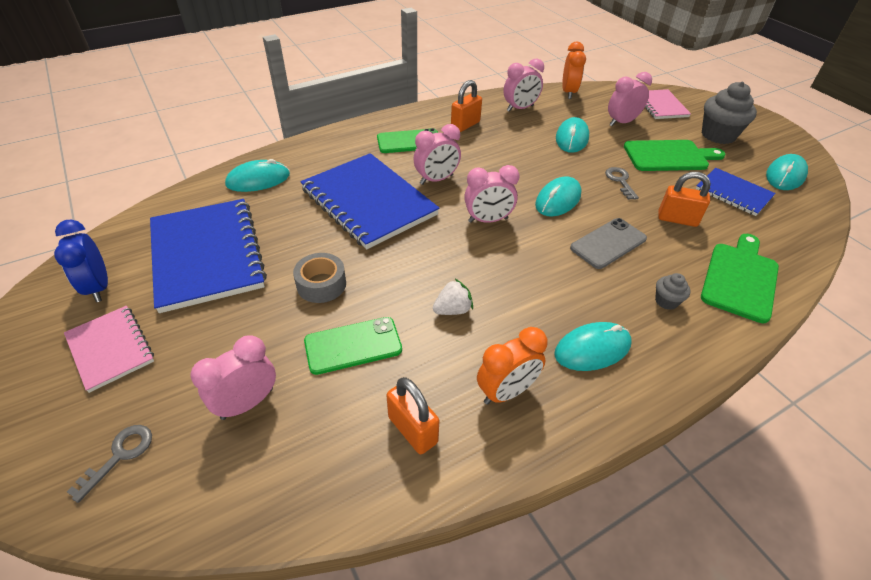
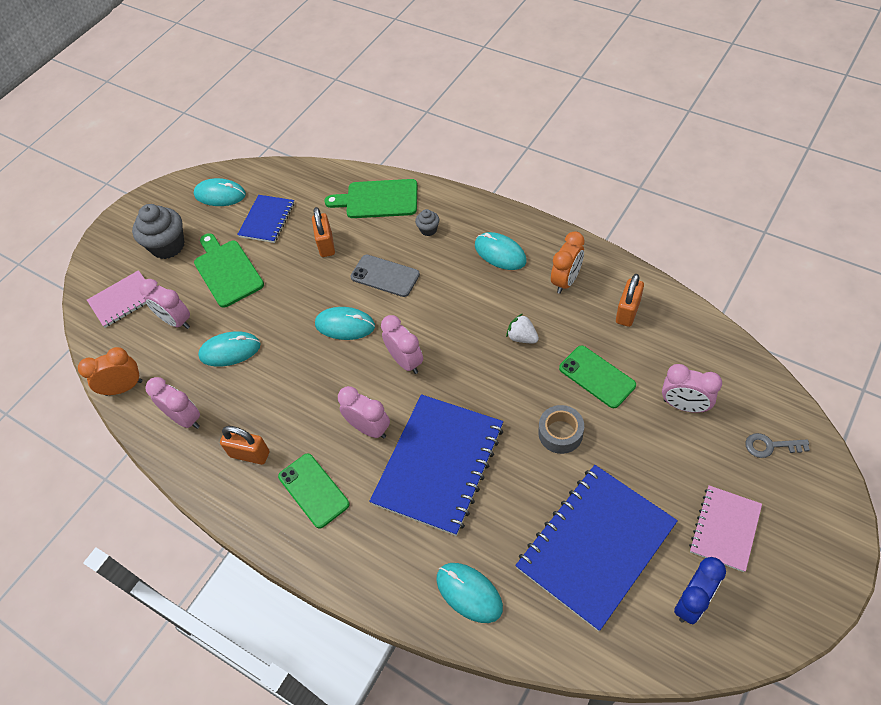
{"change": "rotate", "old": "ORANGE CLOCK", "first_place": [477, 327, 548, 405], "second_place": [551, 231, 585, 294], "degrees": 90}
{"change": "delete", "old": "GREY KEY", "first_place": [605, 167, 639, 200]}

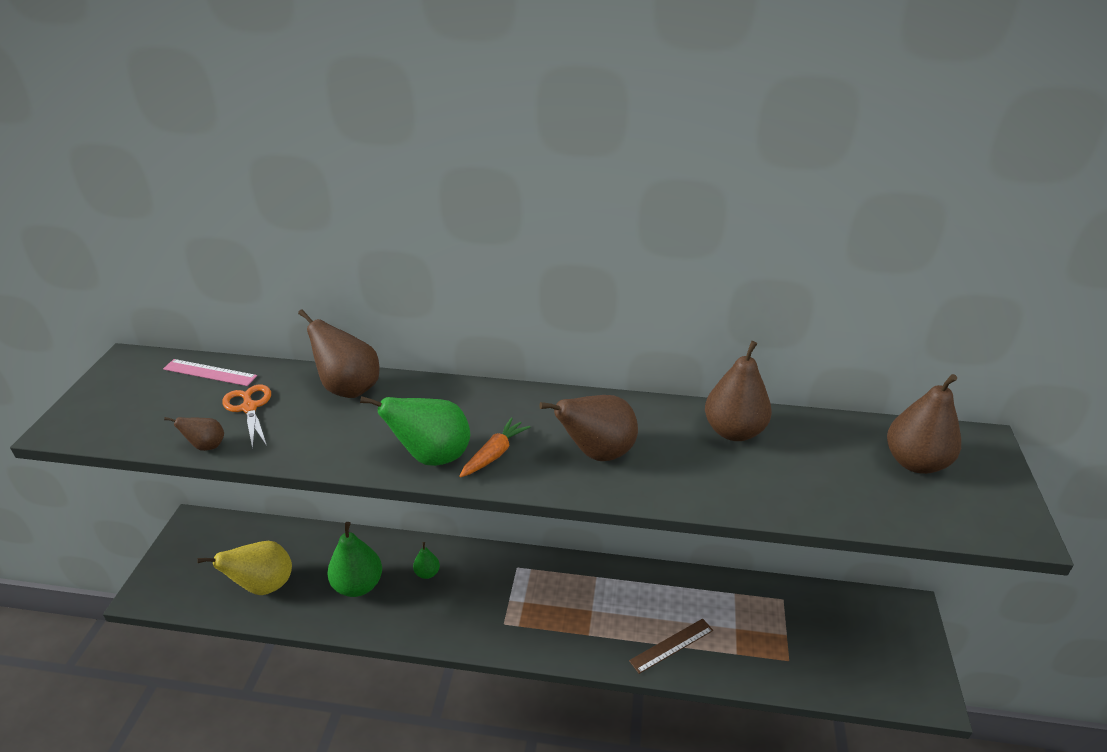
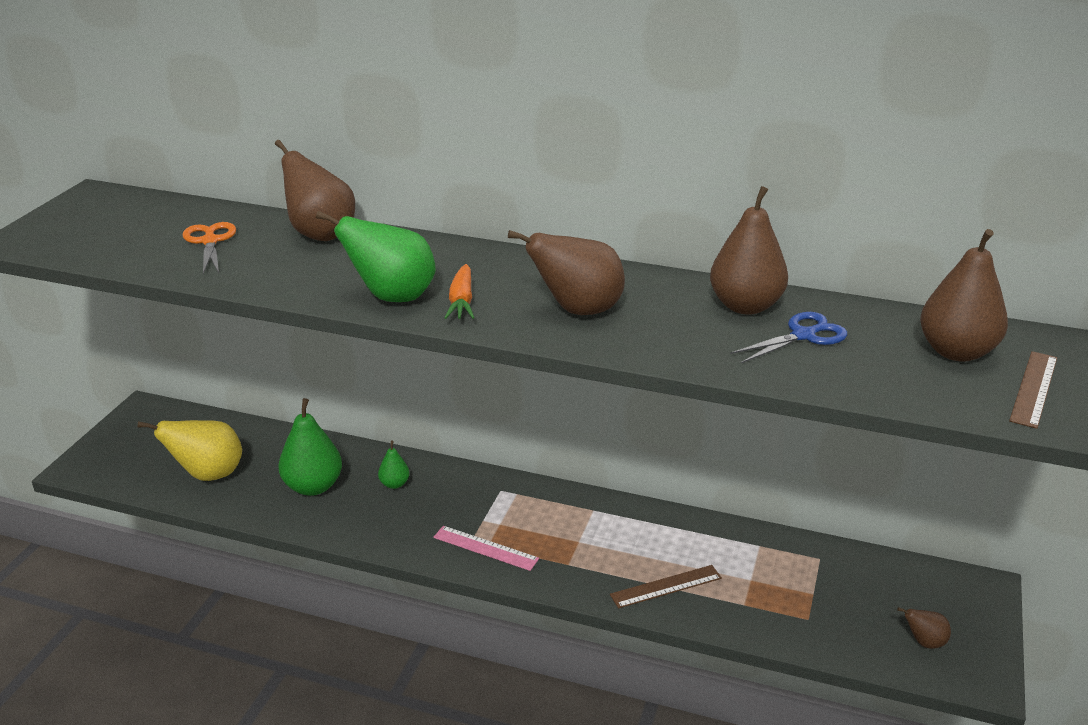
{"change": "move", "old": "PINK RULER", "first_place": [163, 359, 257, 386], "second_place": [433, 526, 539, 571]}
{"change": "rotate", "old": "ORANGE CARROT", "first_place": [459, 418, 531, 477], "second_place": [444, 264, 475, 319], "degrees": 135}
{"change": "insert", "new": "BLUE SCISSORS", "second_place": [730, 312, 847, 363]}
{"change": "move", "old": "BROWN PEAR", "first_place": [164, 417, 224, 451], "second_place": [897, 607, 951, 649]}
{"change": "insert", "new": "BROWN RULER", "second_place": [1009, 351, 1057, 429]}

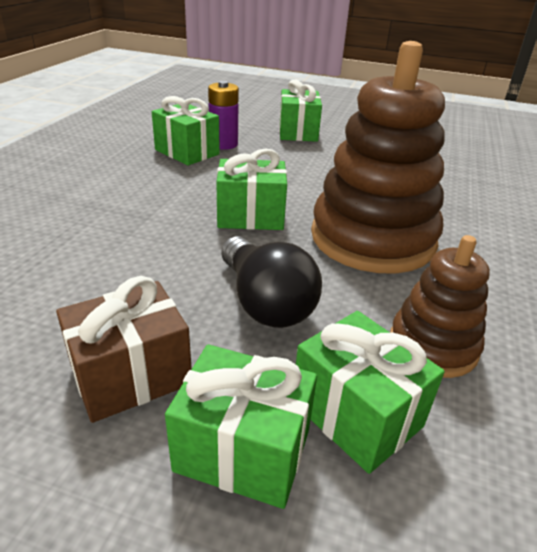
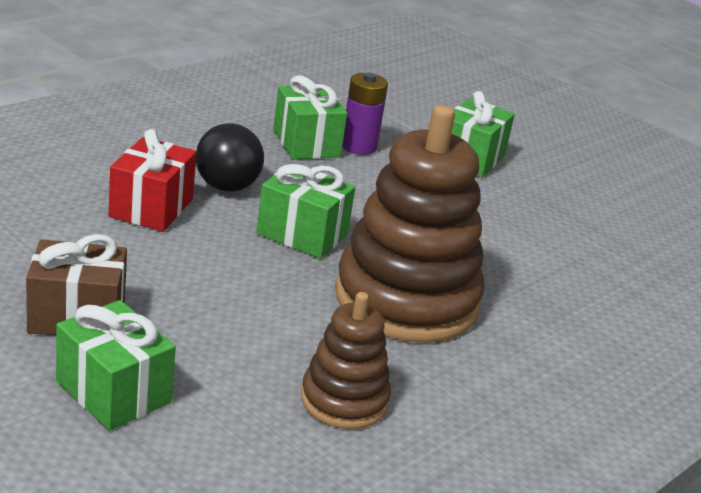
{"change": "insert", "new": "RED GIFT", "second_place": [109, 129, 196, 232]}
{"change": "move", "old": "BLACK LIGHT BULB", "first_place": [221, 236, 322, 328], "second_place": [196, 123, 264, 191]}
{"change": "delete", "old": "GREEN GIFT", "first_place": [296, 311, 445, 474]}

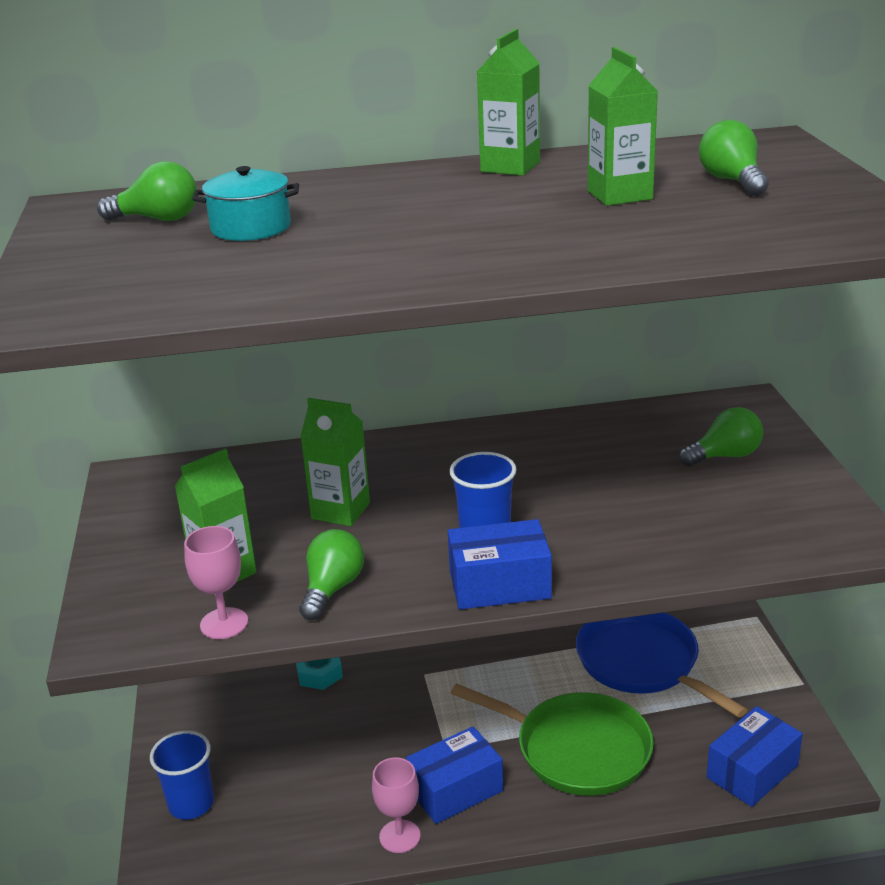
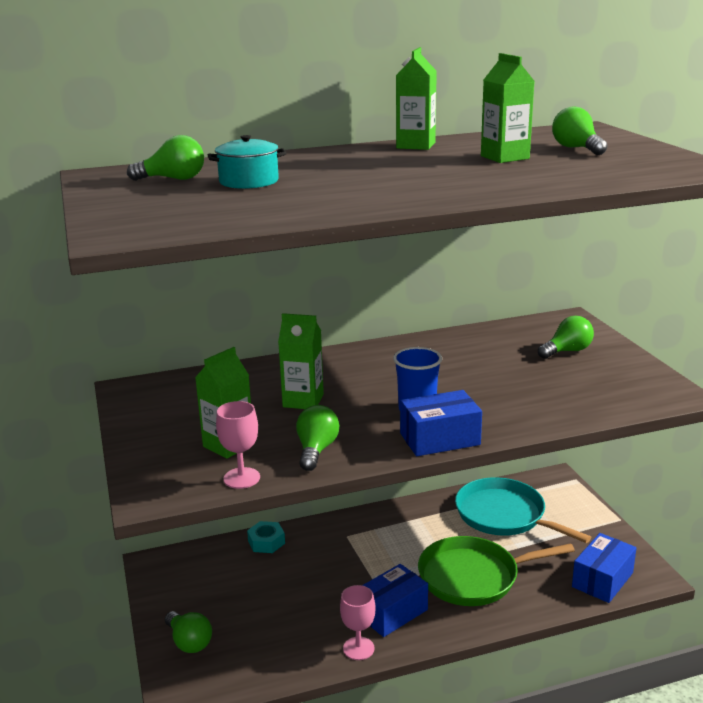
{"change": "replace", "old": "BLUE CUP", "new": "GREEN LIGHT BULB", "first_place": [150, 731, 214, 820], "second_place": [165, 611, 212, 653]}
{"change": "rotate", "old": "GREEN PAN", "first_place": [451, 684, 654, 796], "second_place": [418, 536, 575, 606], "degrees": 150}
{"change": "recolor", "old": "BLUE PAN", "new": "TURQUOISE PAN", "first_place": [576, 613, 747, 718], "second_place": [455, 477, 591, 543]}

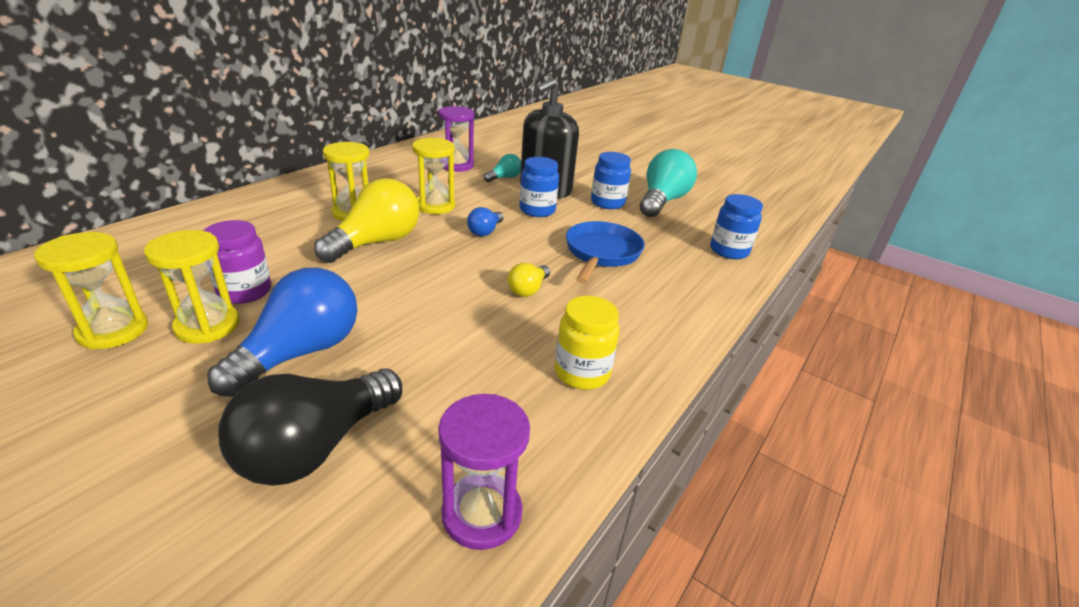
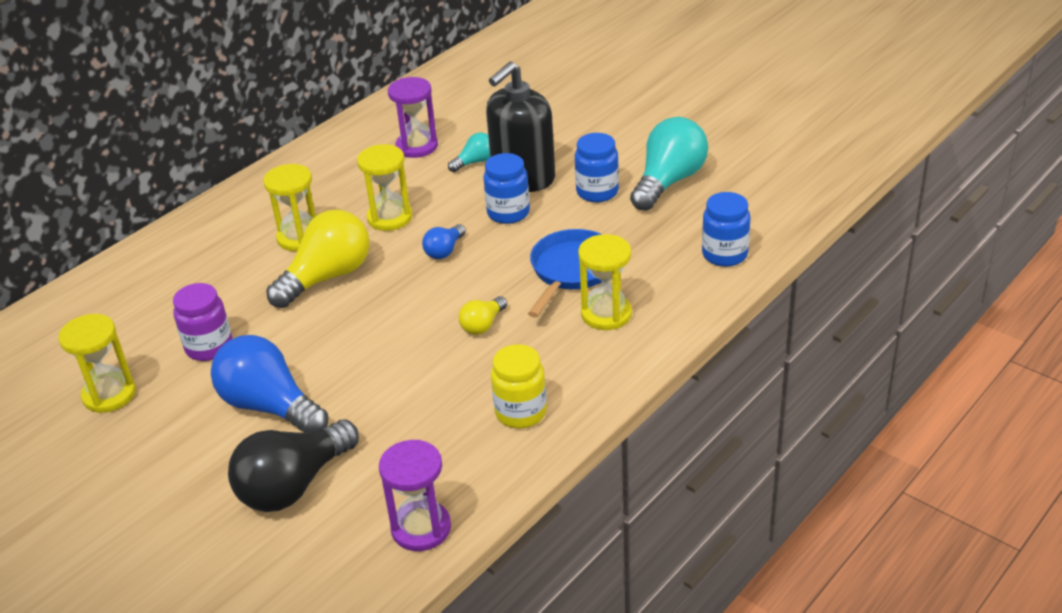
{"change": "rotate", "old": "BLUE LIGHT BULB", "first_place": [208, 267, 357, 397], "second_place": [211, 335, 328, 433], "degrees": -90}
{"change": "move", "old": "YELLOW HOURGLASS", "first_place": [144, 230, 240, 344], "second_place": [578, 234, 632, 330]}

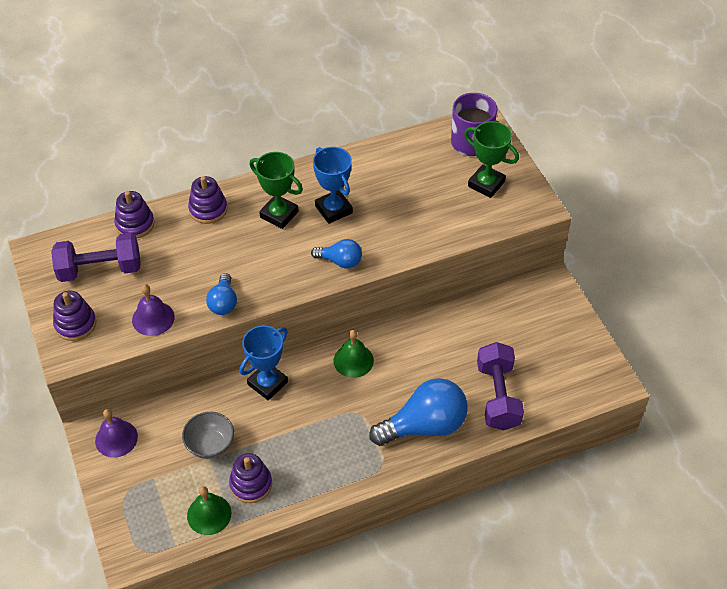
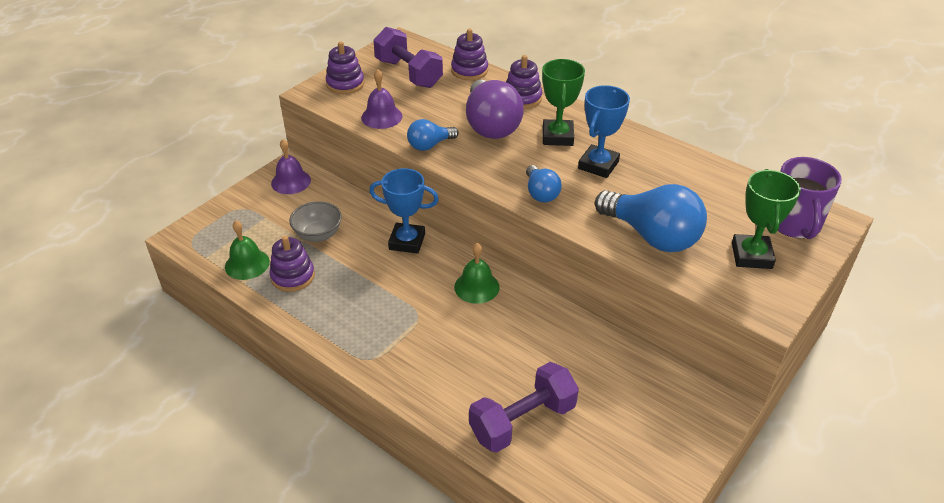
{"change": "insert", "new": "PURPLE LIGHT BULB", "second_place": [466, 80, 524, 139]}
{"change": "move", "old": "BLUE LIGHT BULB", "first_place": [369, 378, 468, 446], "second_place": [595, 184, 707, 252]}

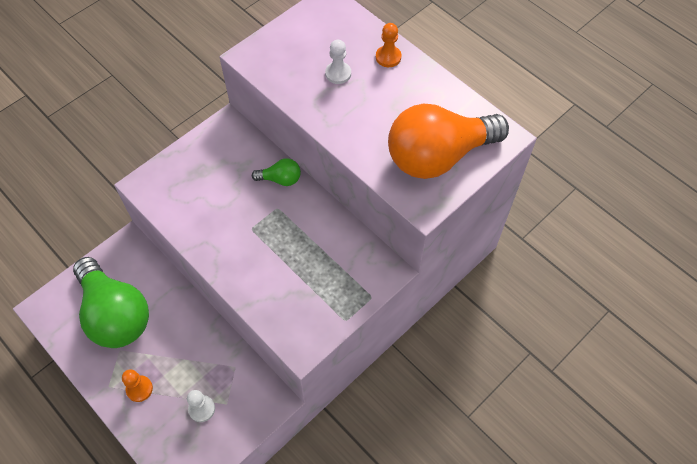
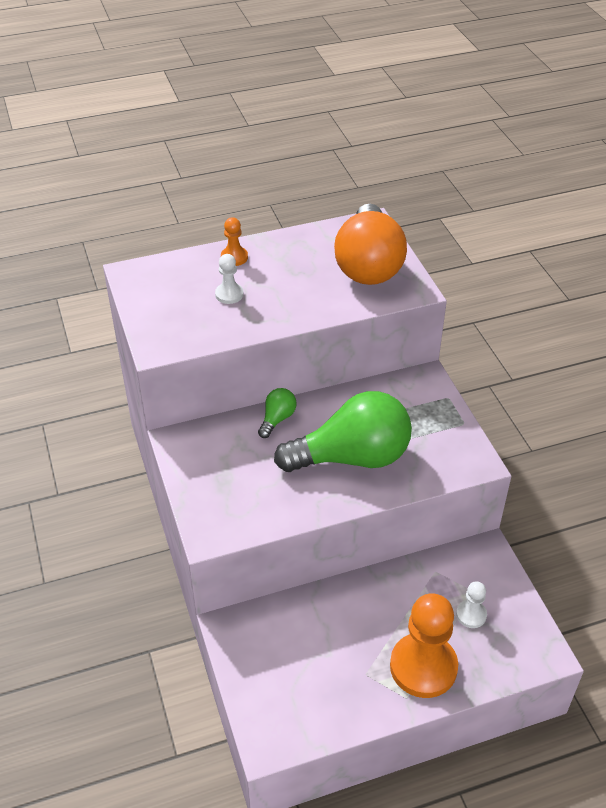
{"change": "move", "old": "GREEN LIGHT BULB", "first_place": [73, 257, 149, 348], "second_place": [274, 391, 412, 472]}
{"change": "resize", "old": "ORANGE PAWN", "first_place": [122, 369, 153, 402], "second_place": [390, 593, 458, 698], "factor": 2.13}

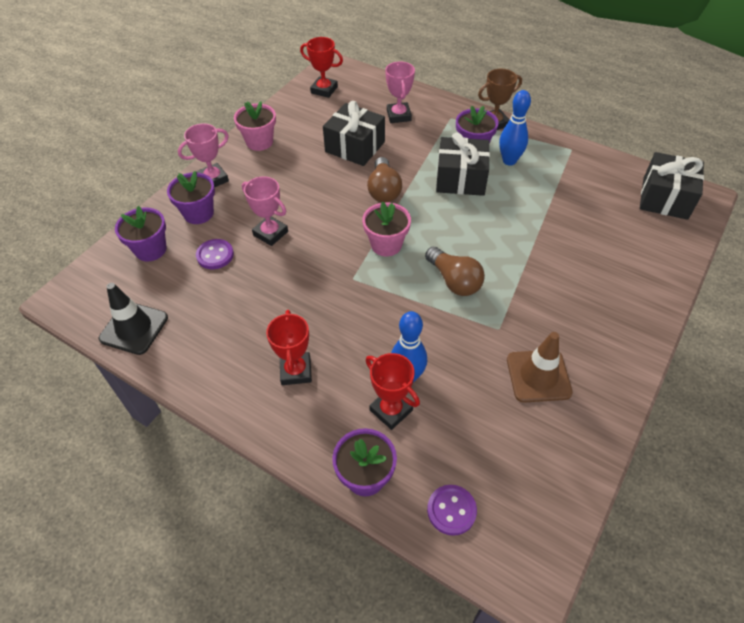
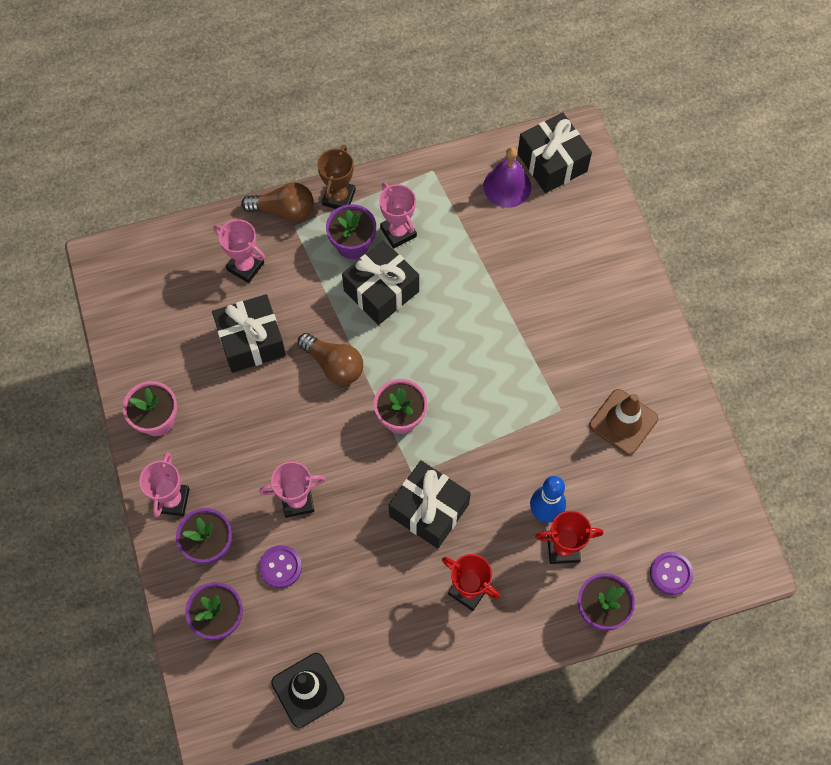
{"change": "move", "old": "BROWN LIGHT BULB", "first_place": [425, 247, 485, 296], "second_place": [241, 183, 314, 222]}
{"change": "replace", "old": "BLUE BOWLING PIN", "new": "PINK TROPHY", "first_place": [499, 90, 531, 166], "second_place": [379, 182, 417, 248]}
{"change": "insert", "new": "BLACK GIFT", "second_place": [389, 460, 471, 549]}
{"change": "insert", "new": "PURPLE BELL", "second_place": [483, 147, 531, 208]}
{"change": "delete", "old": "RED TROPHY", "first_place": [300, 37, 343, 98]}

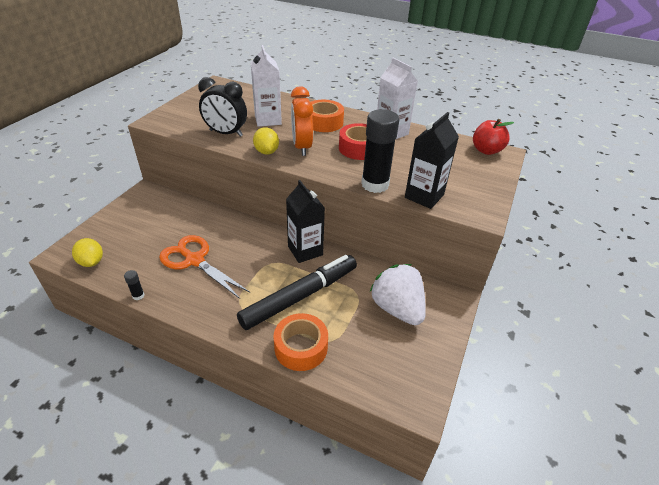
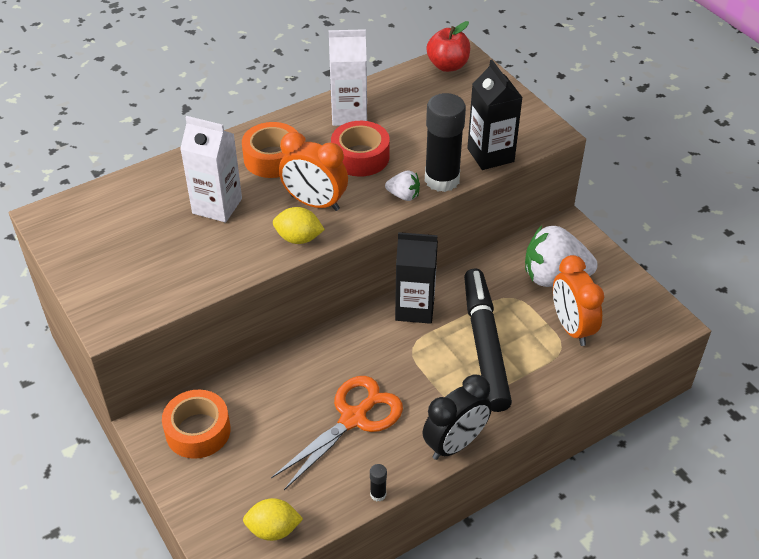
{"change": "move", "old": "ORANGE TAPE", "first_place": [274, 313, 328, 371], "second_place": [162, 390, 231, 459]}
{"change": "rotate", "old": "ORANGE SCISSORS", "first_place": [159, 235, 250, 299], "second_place": [271, 376, 403, 490], "degrees": 150}
{"change": "insert", "new": "WHITE STRAWBERRY", "second_place": [385, 170, 420, 201]}
{"change": "move", "old": "BLACK CLOCK", "first_place": [198, 77, 247, 137], "second_place": [423, 374, 492, 460]}
{"change": "insert", "new": "ORANGE CLOCK", "second_place": [553, 255, 604, 346]}

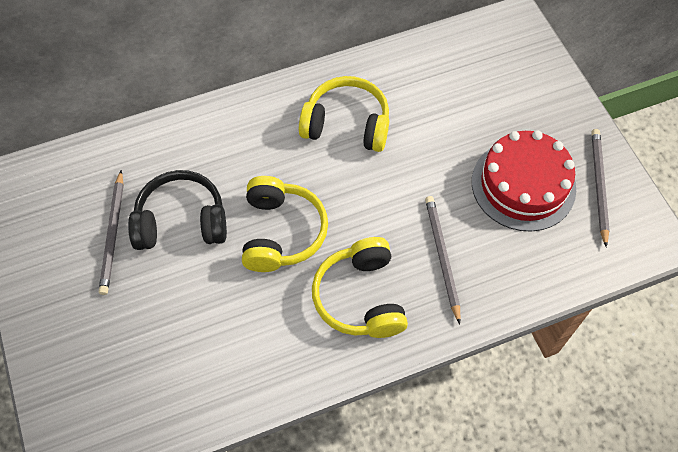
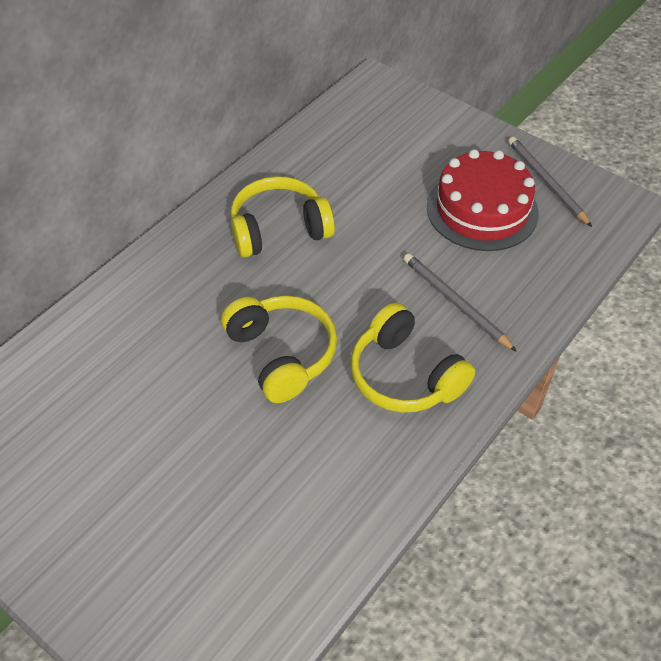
{"change": "delete", "old": "GREY PENCIL", "first_place": [99, 170, 123, 295]}
{"change": "delete", "old": "BLACK HEADPHONES", "first_place": [128, 170, 227, 250]}

